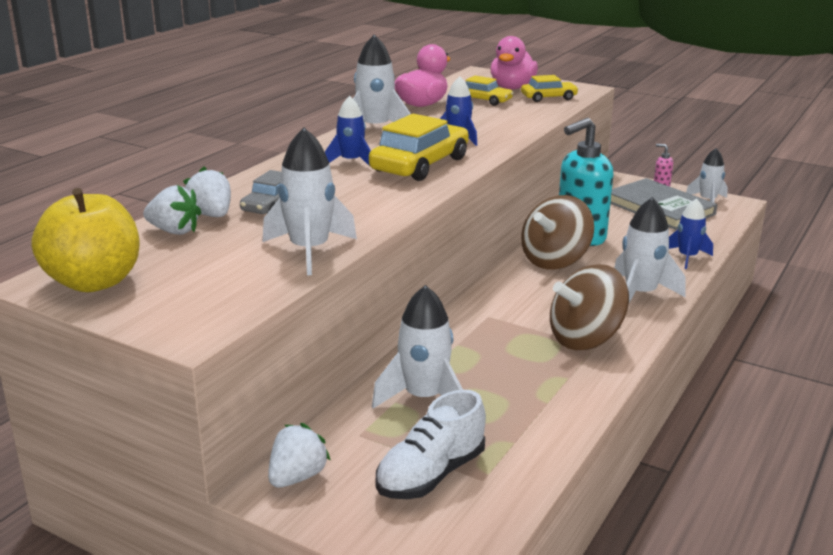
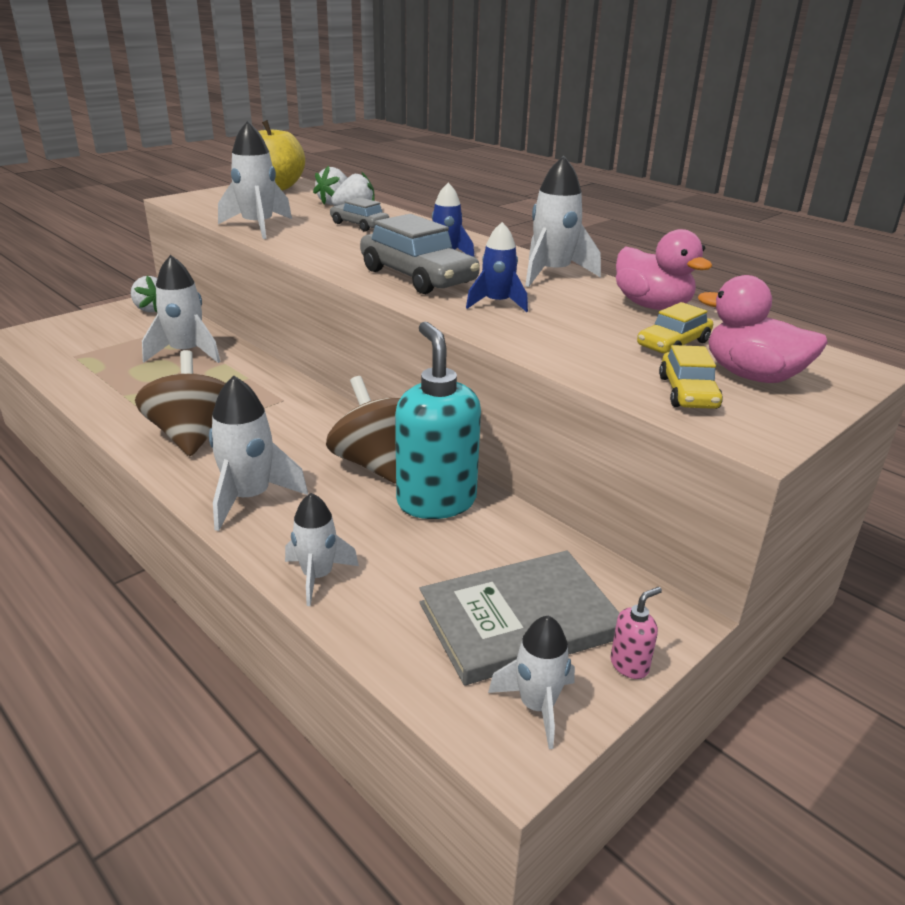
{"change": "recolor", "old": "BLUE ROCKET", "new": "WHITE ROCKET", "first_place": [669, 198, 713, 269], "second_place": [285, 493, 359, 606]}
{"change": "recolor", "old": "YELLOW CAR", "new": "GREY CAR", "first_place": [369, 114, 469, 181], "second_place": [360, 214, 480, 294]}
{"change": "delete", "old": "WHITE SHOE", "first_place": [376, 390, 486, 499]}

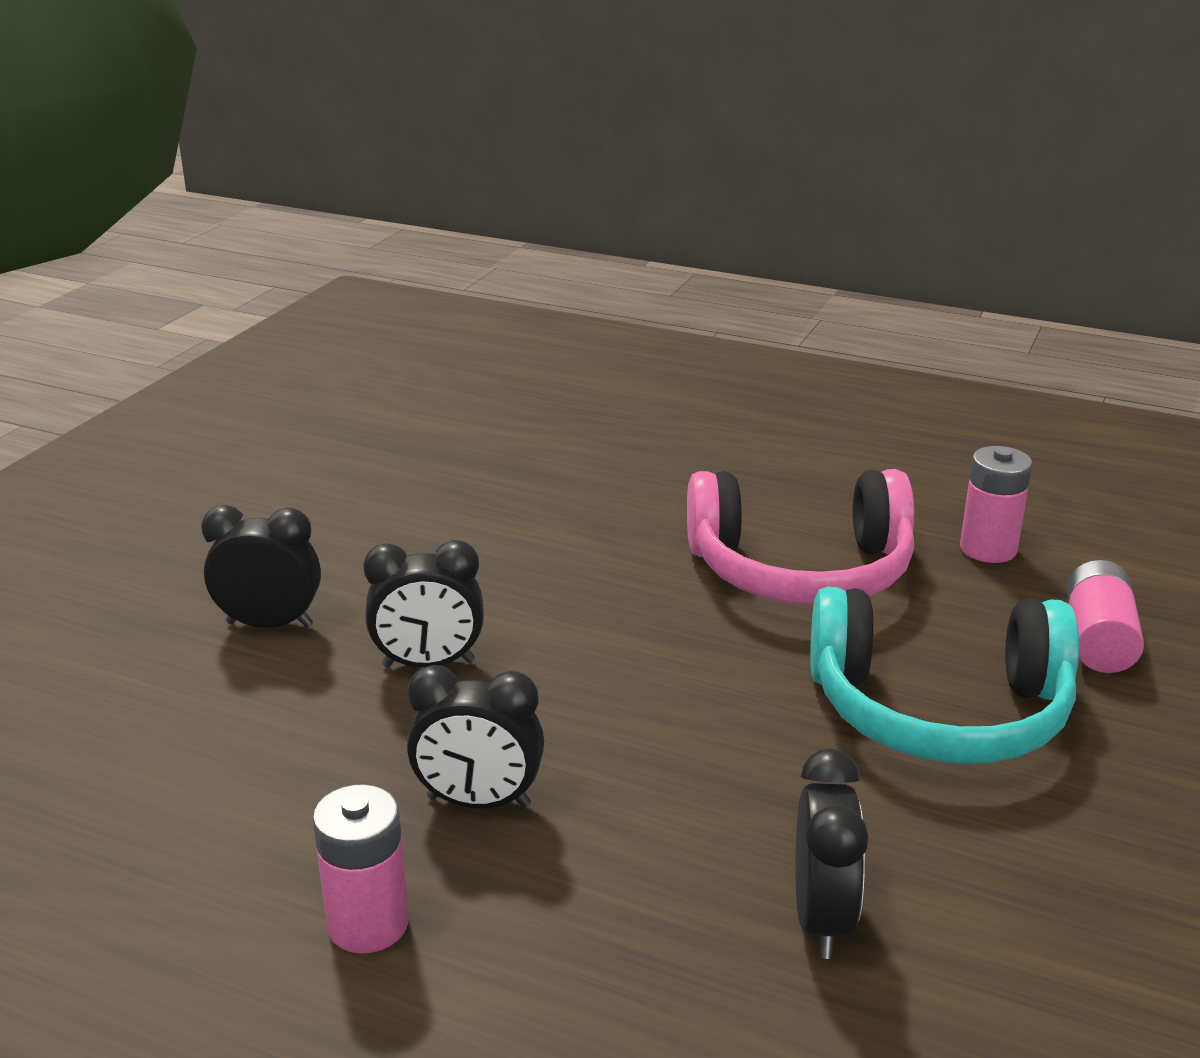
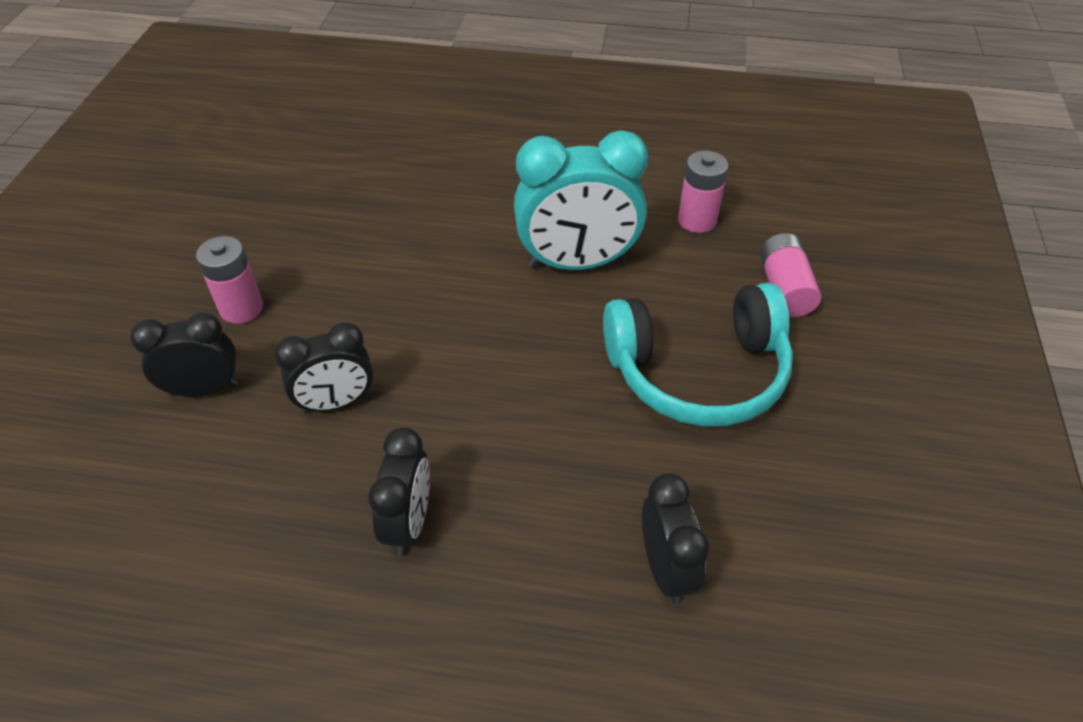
{"change": "move", "old": "PINK BATTERY", "first_place": [313, 784, 409, 954], "second_place": [196, 236, 263, 324]}
{"change": "rotate", "old": "BLACK CLOCK", "first_place": [407, 665, 544, 808], "second_place": [368, 427, 430, 556], "degrees": -75}
{"change": "replace", "old": "PINK HEADPHONES", "new": "TURQUOISE CLOCK", "first_place": [687, 469, 914, 605], "second_place": [514, 131, 648, 270]}

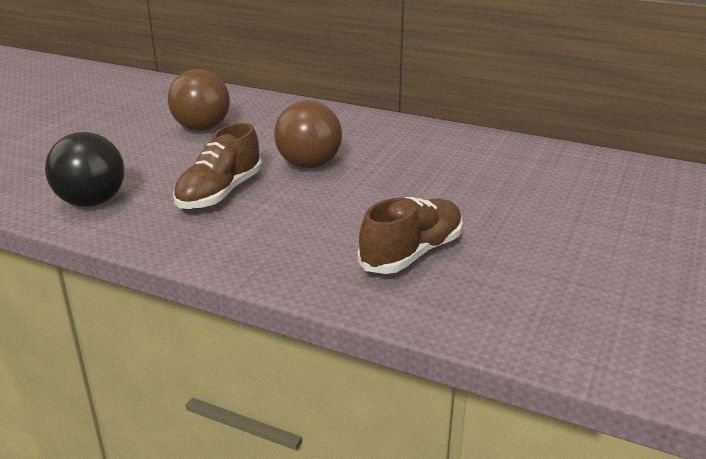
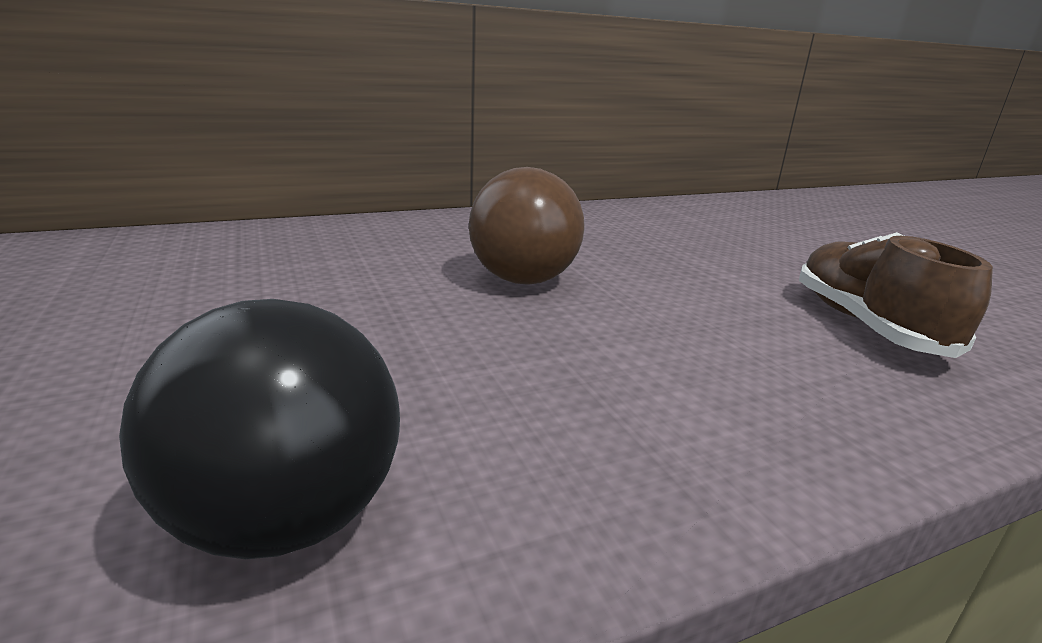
{"change": "delete", "old": "BROWN BALL", "first_place": [168, 69, 230, 131]}
{"change": "delete", "old": "BROWN SHOE", "first_place": [173, 123, 262, 209]}

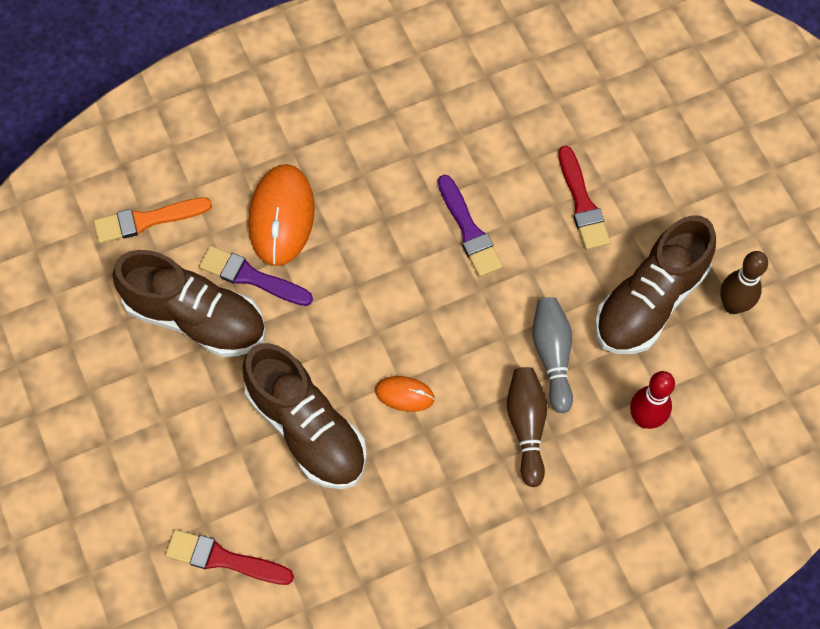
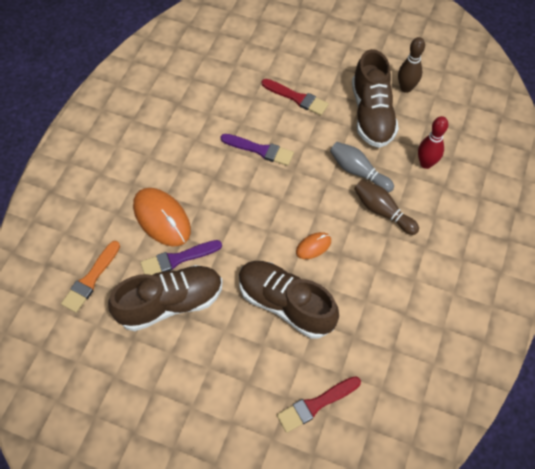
{"change": "rotate", "old": "BROWN SHOE", "first_place": [242, 343, 367, 489], "second_place": [239, 261, 339, 339], "degrees": -150}

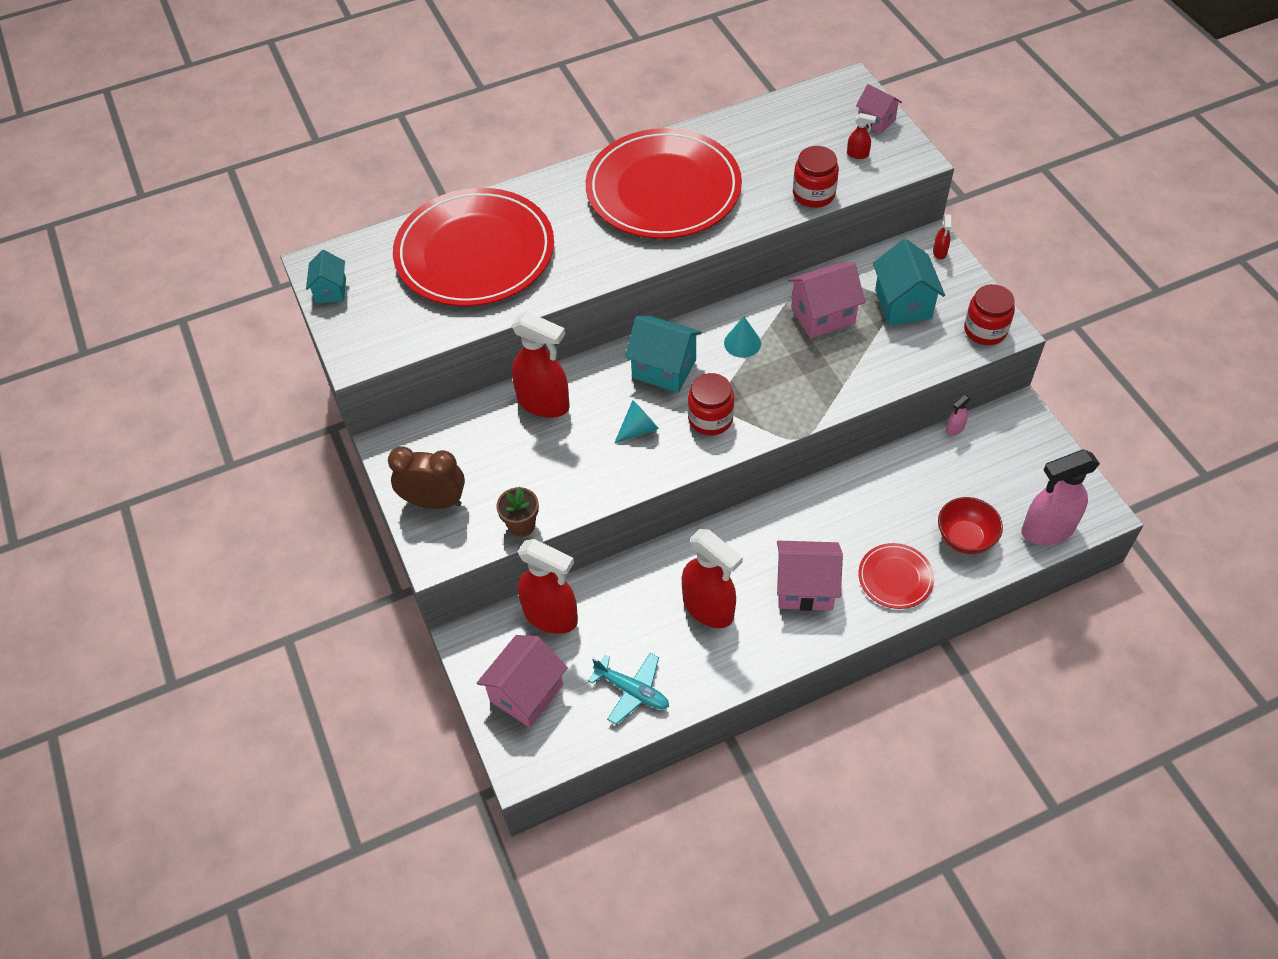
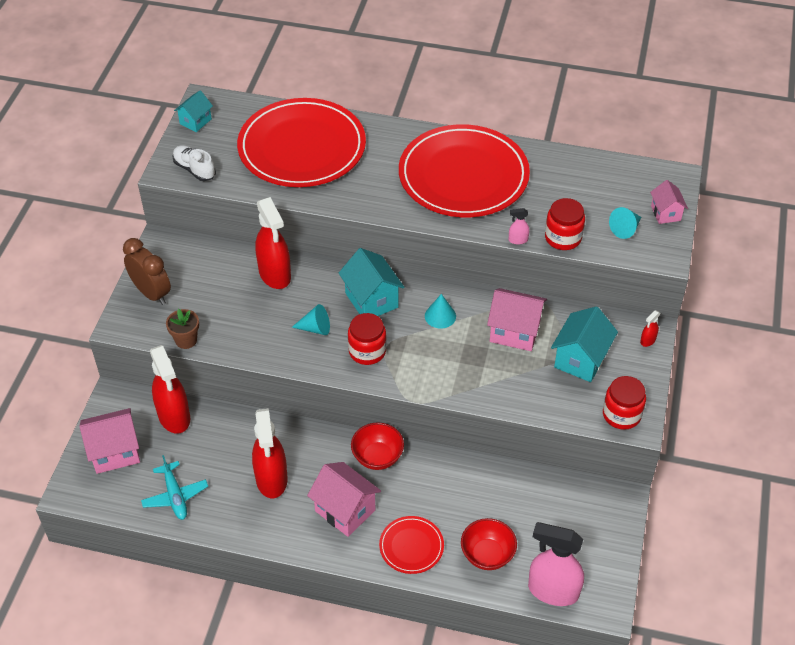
{"change": "insert", "new": "WHITE SHOE", "second_place": [172, 145, 216, 181]}
{"change": "insert", "new": "RED BOWL", "second_place": [351, 423, 404, 470]}
{"change": "move", "old": "PINK SPRAY BOTTLE", "first_place": [946, 395, 971, 435], "second_place": [508, 208, 529, 244]}
{"change": "replace", "old": "RED SPRAY BOTTLE", "new": "TURQUOISE CONE", "first_place": [847, 113, 876, 159], "second_place": [609, 207, 641, 239]}

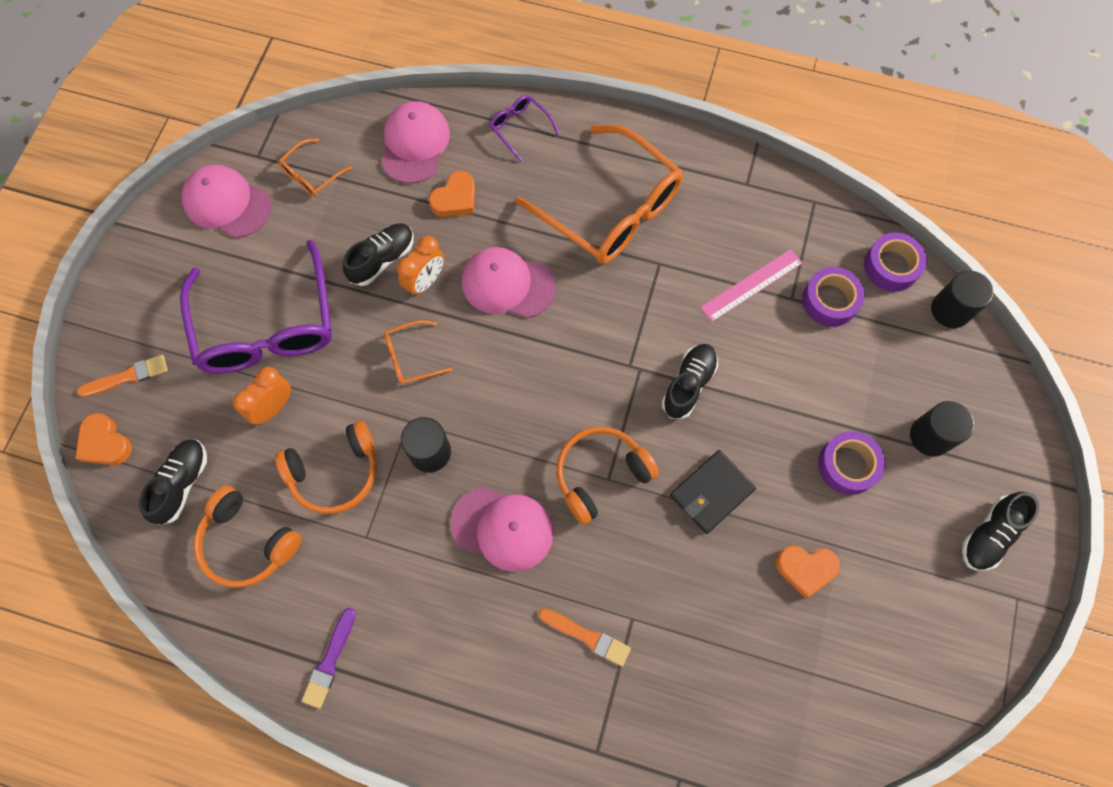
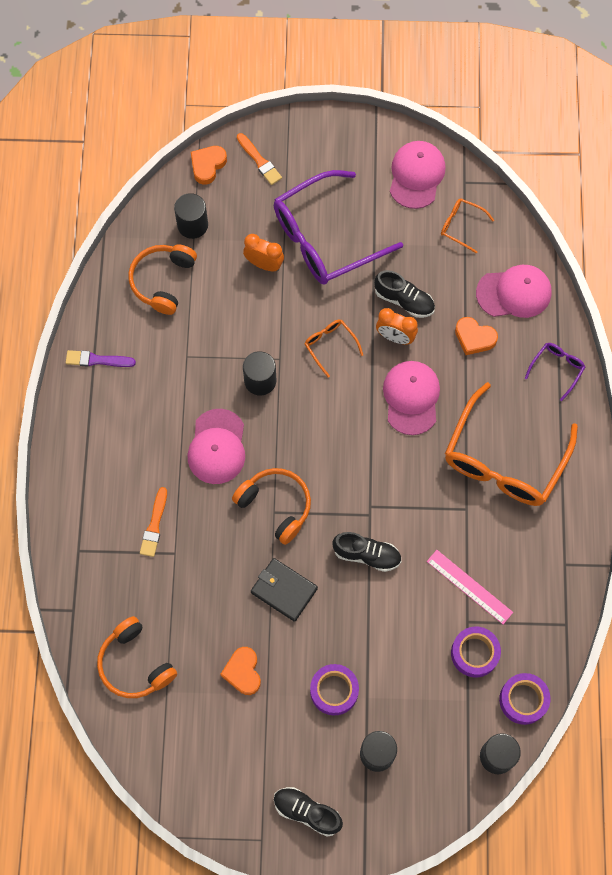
{"change": "move", "old": "ORANGE HEADPHONES", "first_place": [275, 421, 377, 514], "second_place": [97, 616, 177, 698]}
{"change": "replace", "old": "BLACK SHOE", "new": "BLACK CYLINDER", "first_place": [139, 440, 207, 525], "second_place": [174, 193, 208, 239]}

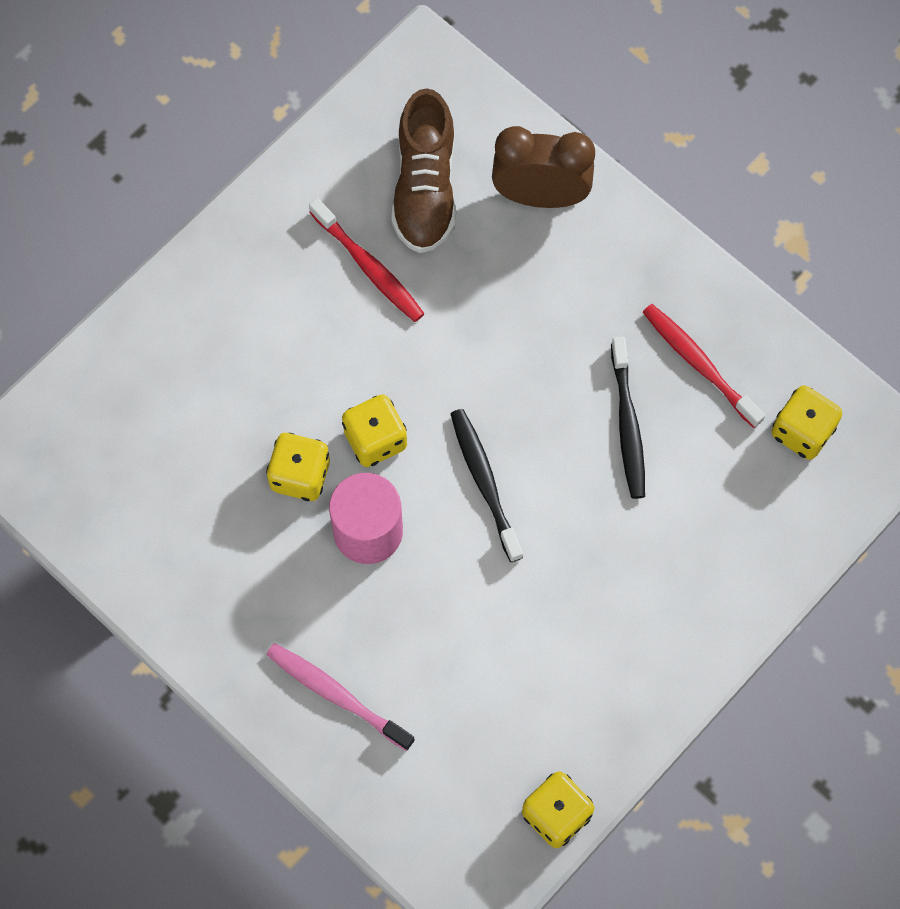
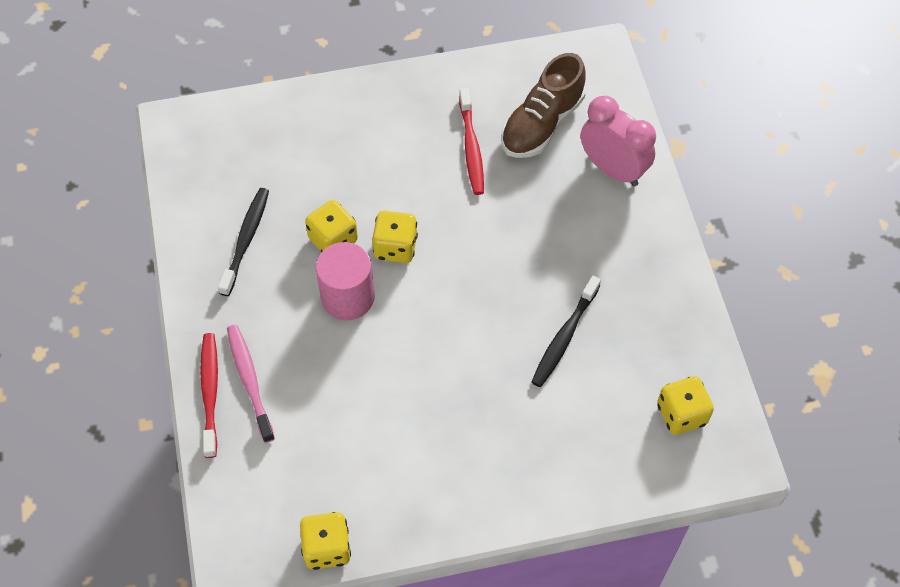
{"change": "move", "old": "RED TOOTHBRUSH", "first_place": [643, 304, 765, 428], "second_place": [200, 333, 218, 458]}
{"change": "move", "old": "BLACK TOOTHBRUSH", "first_place": [451, 409, 523, 562], "second_place": [218, 188, 269, 296]}
{"change": "recolor", "old": "BROWN CLOCK", "new": "PINK CLOCK", "first_place": [492, 126, 595, 208], "second_place": [581, 96, 656, 186]}

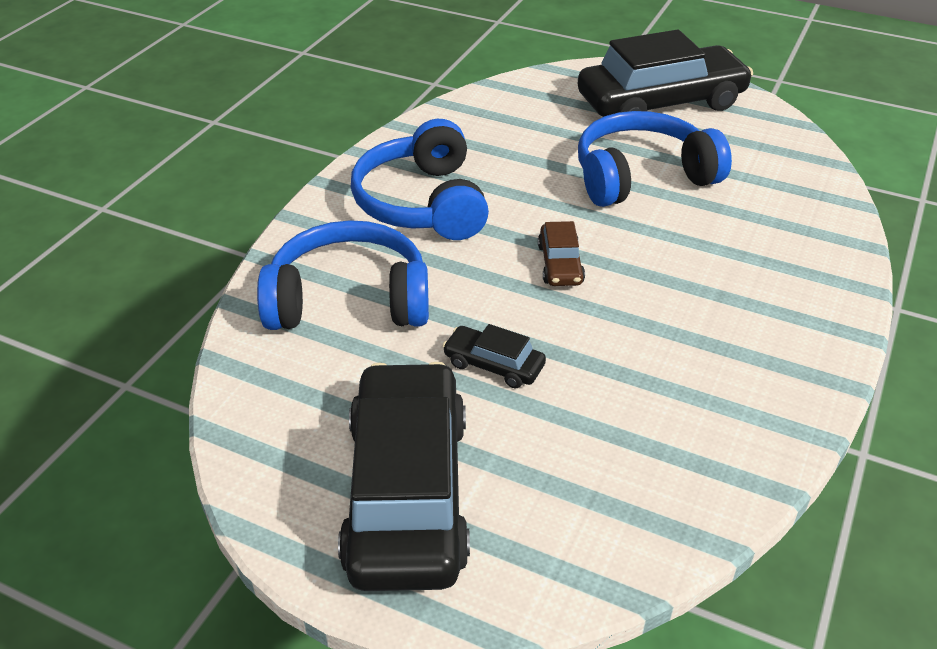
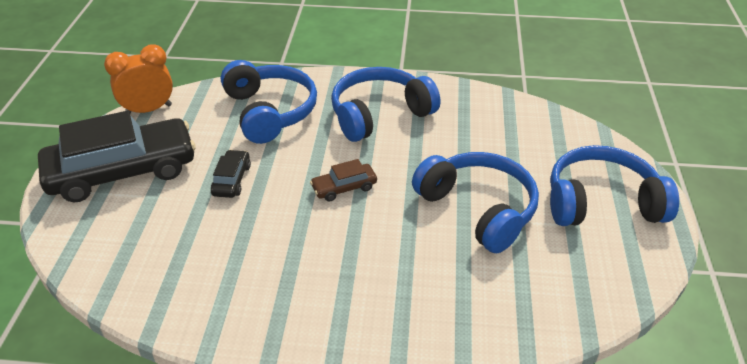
{"change": "insert", "new": "ORANGE CLOCK", "second_place": [104, 45, 173, 113]}
{"change": "replace", "old": "BLACK CAR", "new": "BLUE HEADPHONES", "first_place": [578, 29, 753, 117], "second_place": [550, 145, 679, 226]}

